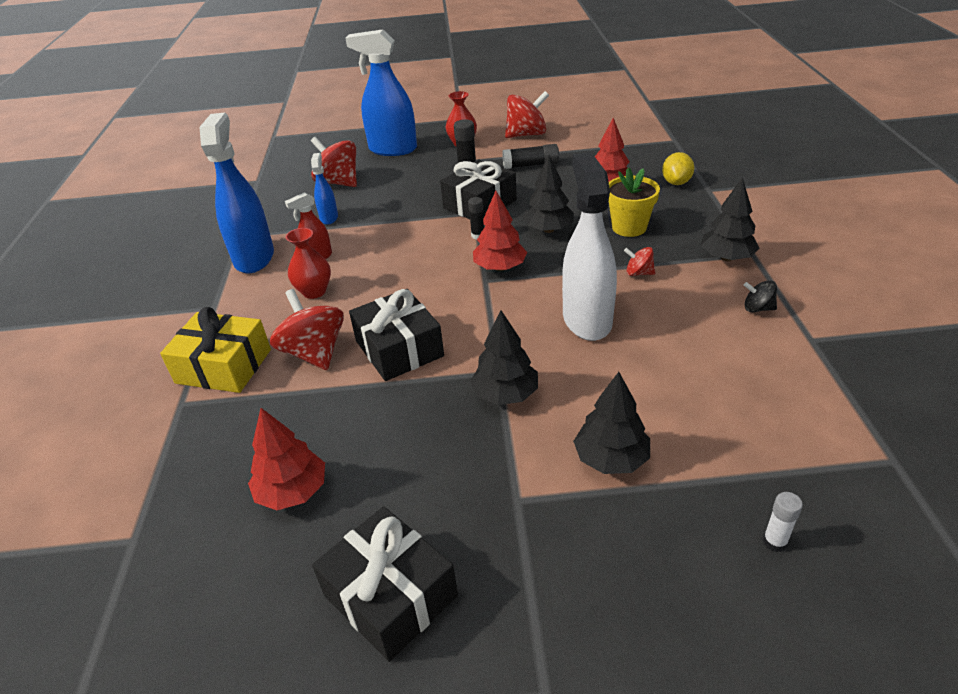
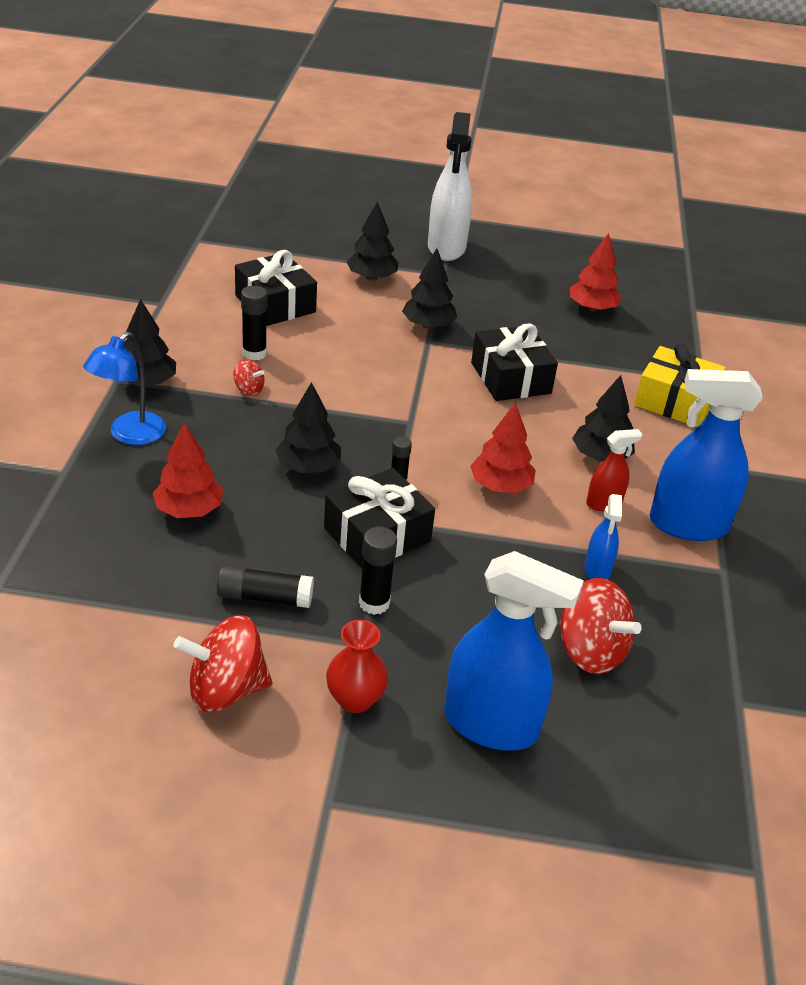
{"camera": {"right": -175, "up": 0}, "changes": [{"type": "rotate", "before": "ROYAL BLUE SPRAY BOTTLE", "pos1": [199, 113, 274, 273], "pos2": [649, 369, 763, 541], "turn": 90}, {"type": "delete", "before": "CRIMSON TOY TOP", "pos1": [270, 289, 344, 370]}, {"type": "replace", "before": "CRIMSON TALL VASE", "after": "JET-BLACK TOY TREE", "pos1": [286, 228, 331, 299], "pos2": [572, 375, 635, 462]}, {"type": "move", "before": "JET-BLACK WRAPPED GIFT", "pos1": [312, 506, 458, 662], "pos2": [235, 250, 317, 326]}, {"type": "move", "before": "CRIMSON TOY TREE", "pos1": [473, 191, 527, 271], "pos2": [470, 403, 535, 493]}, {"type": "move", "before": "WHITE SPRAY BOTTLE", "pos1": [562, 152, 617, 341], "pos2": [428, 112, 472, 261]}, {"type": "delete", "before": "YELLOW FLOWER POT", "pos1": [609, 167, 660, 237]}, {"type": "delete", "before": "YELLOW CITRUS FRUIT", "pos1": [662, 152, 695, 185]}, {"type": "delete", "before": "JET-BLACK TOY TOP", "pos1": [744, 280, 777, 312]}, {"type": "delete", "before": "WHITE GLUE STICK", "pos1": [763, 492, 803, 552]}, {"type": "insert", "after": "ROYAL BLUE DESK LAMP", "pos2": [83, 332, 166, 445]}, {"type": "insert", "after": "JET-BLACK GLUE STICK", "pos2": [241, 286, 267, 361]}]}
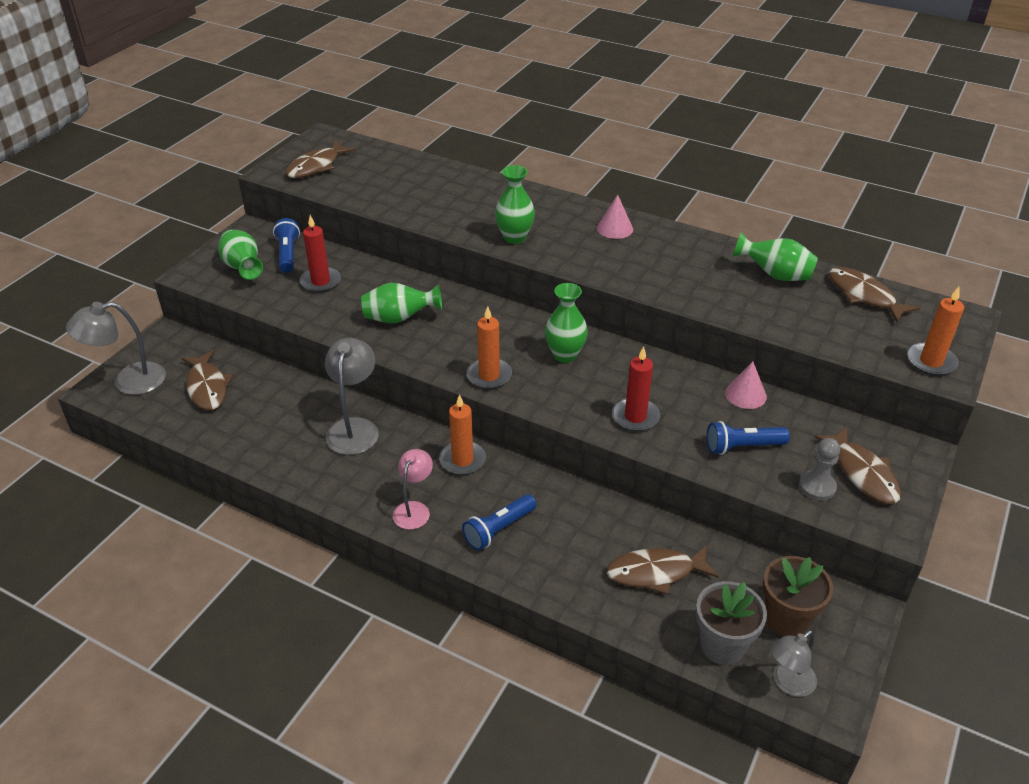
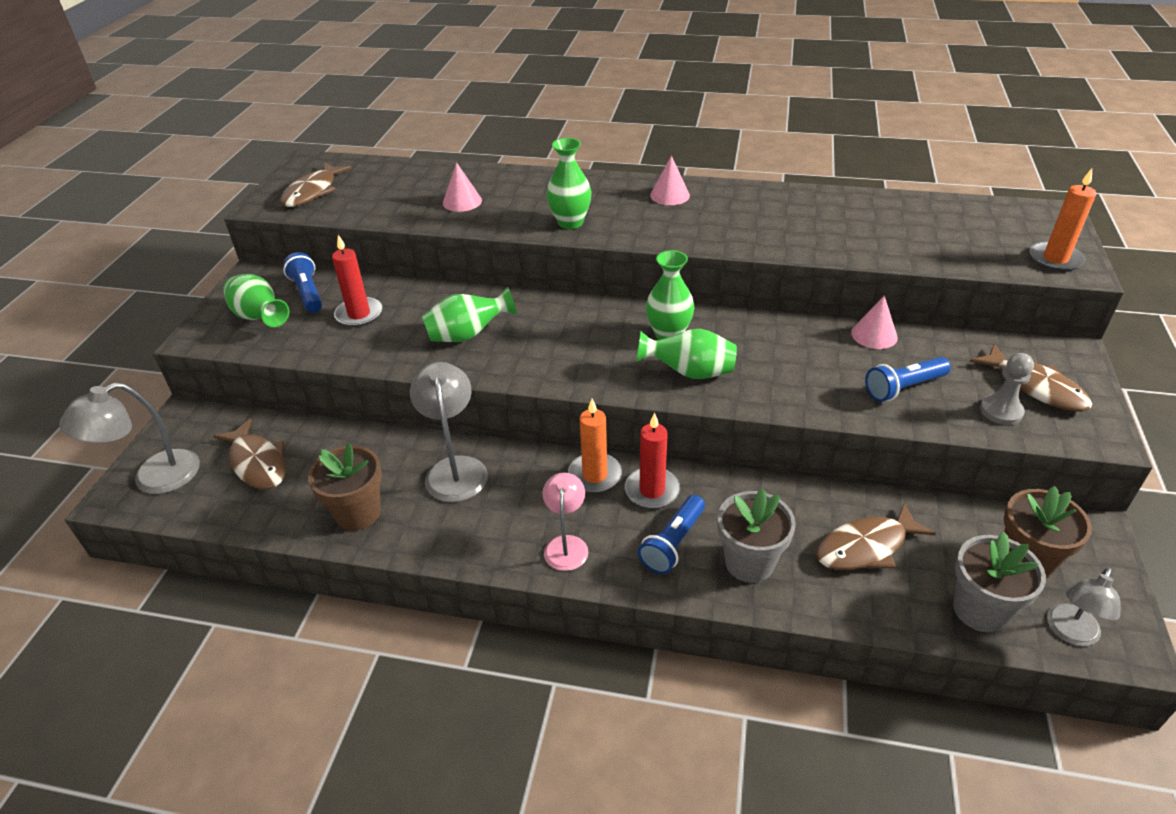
{"camera": {"right": -15, "up": 0}, "changes": [{"type": "delete", "before": "ORANGE PILLAR CANDLE", "pos1": [466, 306, 512, 389]}, {"type": "move", "before": "CRIMSON PILLAR CANDLE", "pos1": [612, 346, 660, 431], "pos2": [625, 412, 680, 509]}, {"type": "move", "before": "GREEN TALL VASE", "pos1": [733, 232, 818, 281], "pos2": [636, 329, 737, 379]}, {"type": "delete", "before": "BROWN TOY FISH", "pos1": [829, 267, 920, 323]}, {"type": "insert", "after": "BROWN FLOWER POT", "pos2": [308, 444, 382, 531]}, {"type": "insert", "after": "PINK CONE SHAPE", "pos2": [443, 162, 482, 212]}, {"type": "insert", "after": "GRAY FLOWER POT", "pos2": [718, 488, 796, 583]}]}
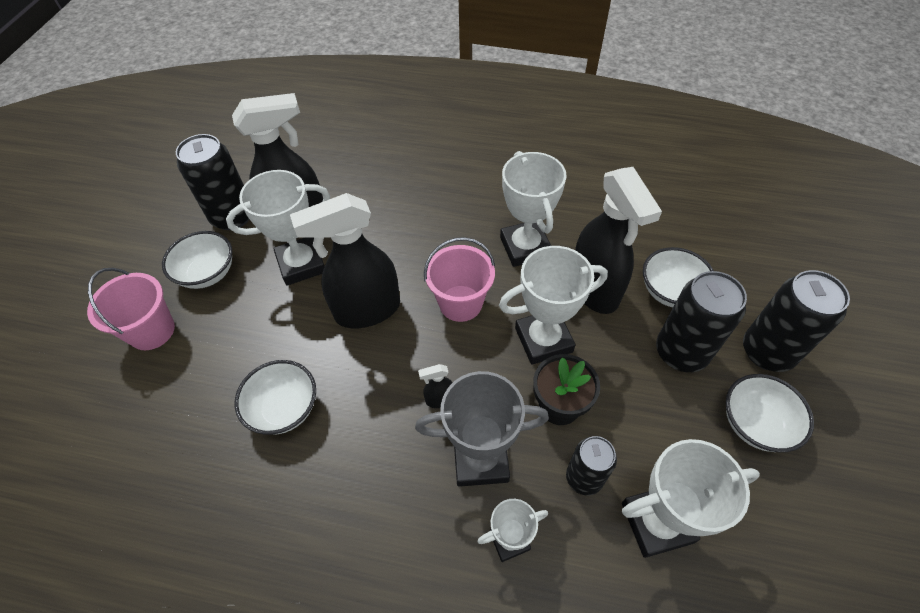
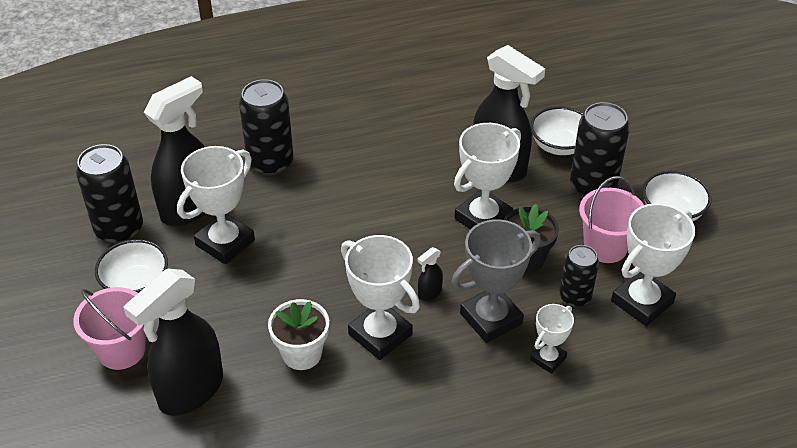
{"camera": {"right": -30, "up": -10}, "changes": [{"type": "replace", "before": "WHITE DEEP DISH", "after": "WHITE FLOWER POT", "pos1": [235, 360, 316, 435], "pos2": [268, 299, 329, 370]}, {"type": "move", "before": "JET-BLACK SPRAY BOTTLE", "pos1": [290, 193, 400, 328], "pos2": [123, 268, 223, 416]}, {"type": "move", "before": "PINK PAIL", "pos1": [424, 237, 495, 322], "pos2": [579, 176, 644, 263]}, {"type": "move", "before": "WHITE TROPHY", "pos1": [500, 151, 567, 267], "pos2": [341, 235, 420, 360]}, {"type": "move", "before": "JET-BLACK TIN", "pos1": [743, 270, 850, 372], "pos2": [239, 79, 294, 175]}]}
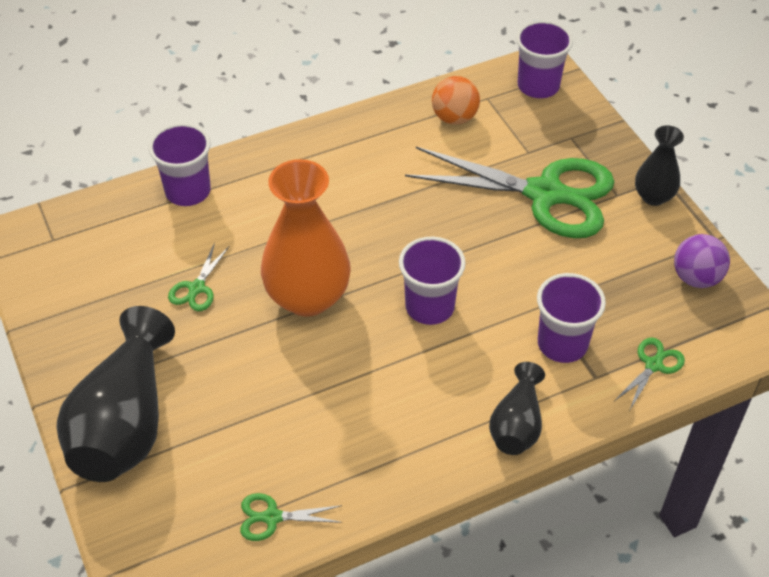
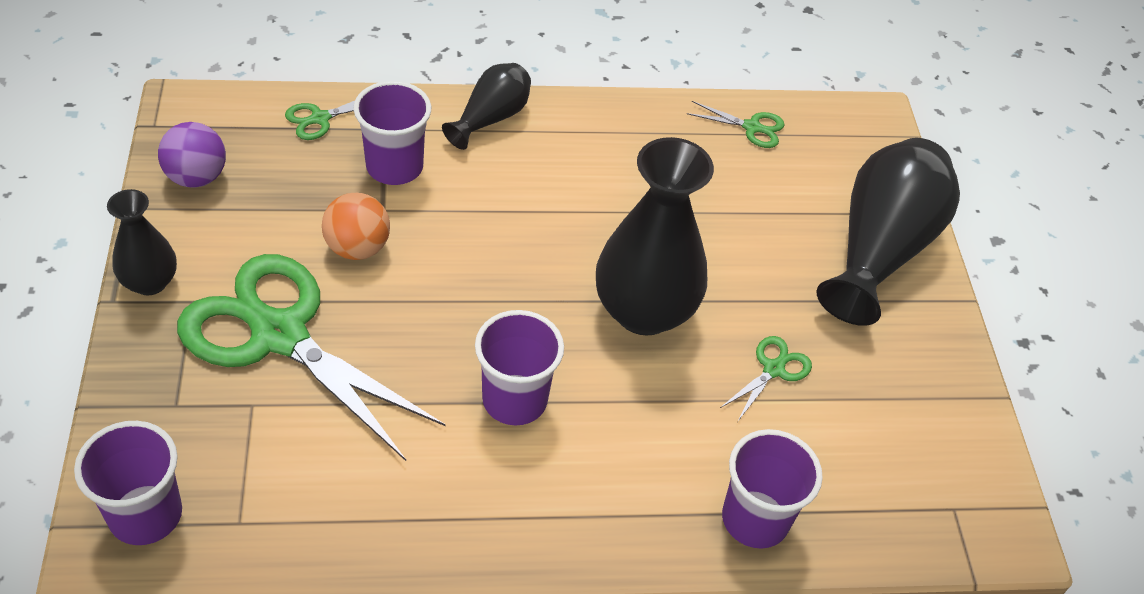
{"camera": {"right": -165, "up": 0}, "changes": [{"type": "recolor", "before": "ORANGE TALL VASE", "after": "JET-BLACK TALL VASE", "pos1": [261, 159, 351, 317], "pos2": [596, 137, 714, 336]}, {"type": "move", "before": "ROYAL PURPLE CUP", "pos1": [399, 237, 466, 325], "pos2": [475, 310, 564, 426]}, {"type": "move", "before": "ORANGE BALL", "pos1": [432, 76, 480, 125], "pos2": [322, 193, 390, 260]}]}
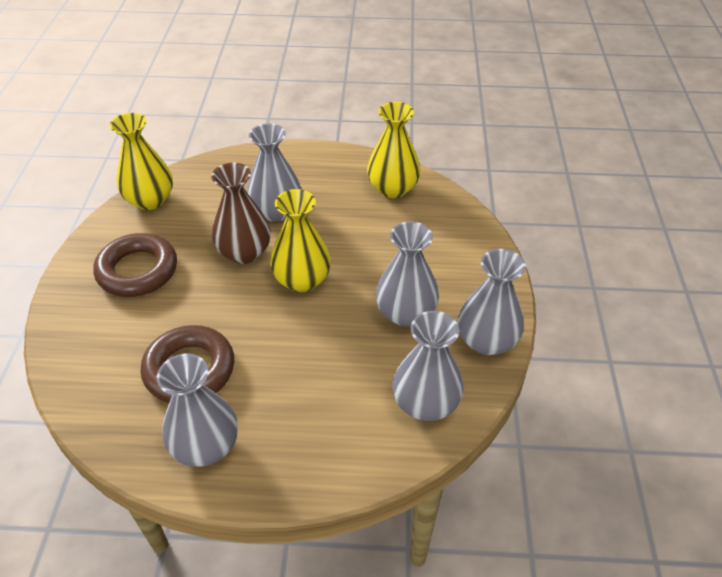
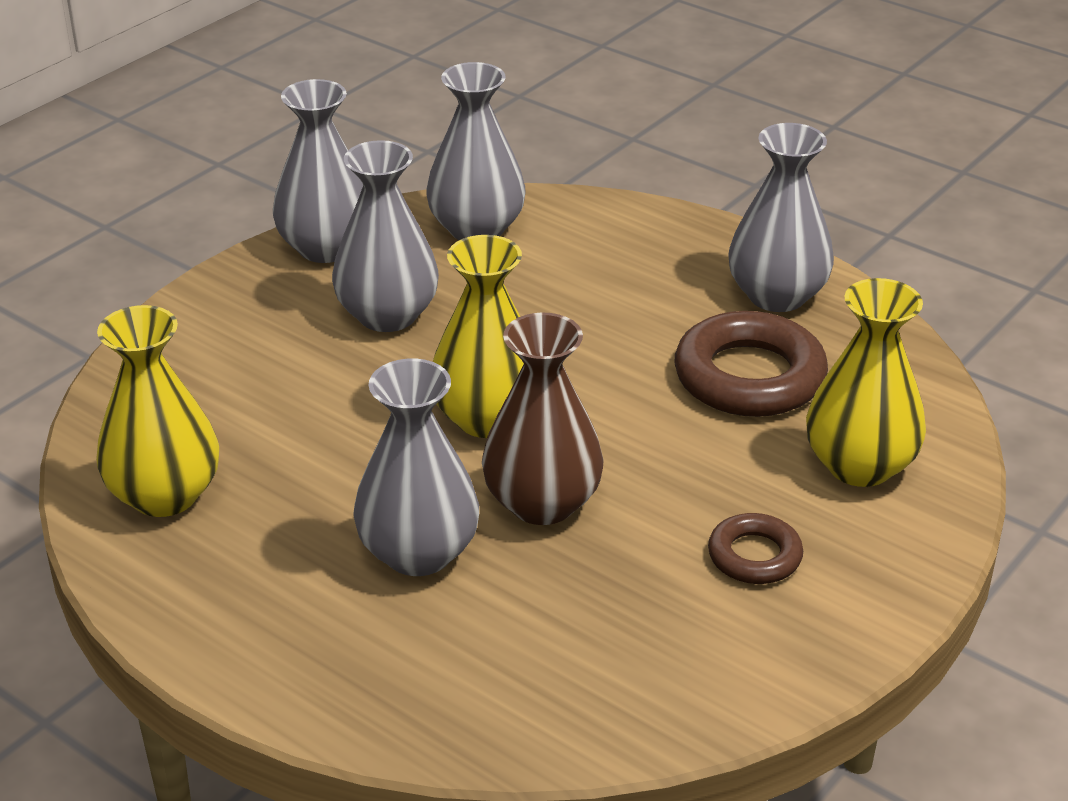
{"camera": {"right": -145, "up": -10}, "changes": [{"type": "resize", "before": "BROWN HOOP", "pos1": [93, 233, 177, 297], "pos2": [708, 513, 803, 584], "scale": 0.55}, {"type": "move", "before": "YELLOW TALL VASE", "pos1": [109, 113, 173, 210], "pos2": [806, 278, 926, 487]}]}
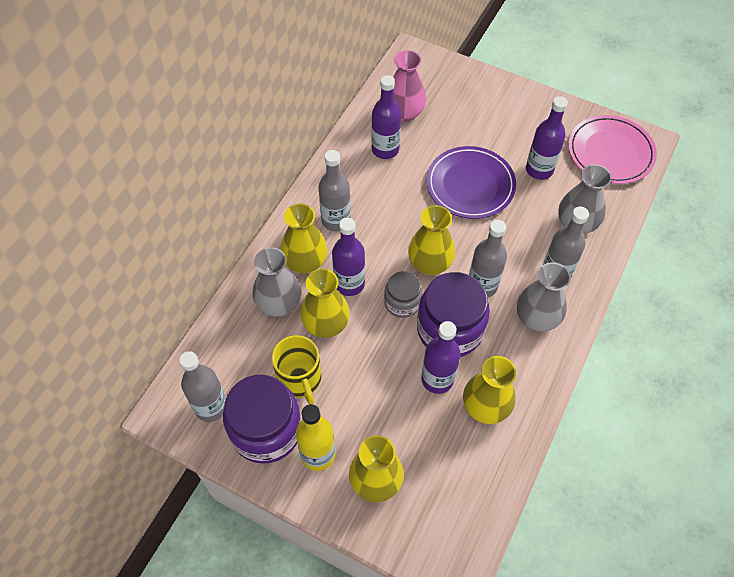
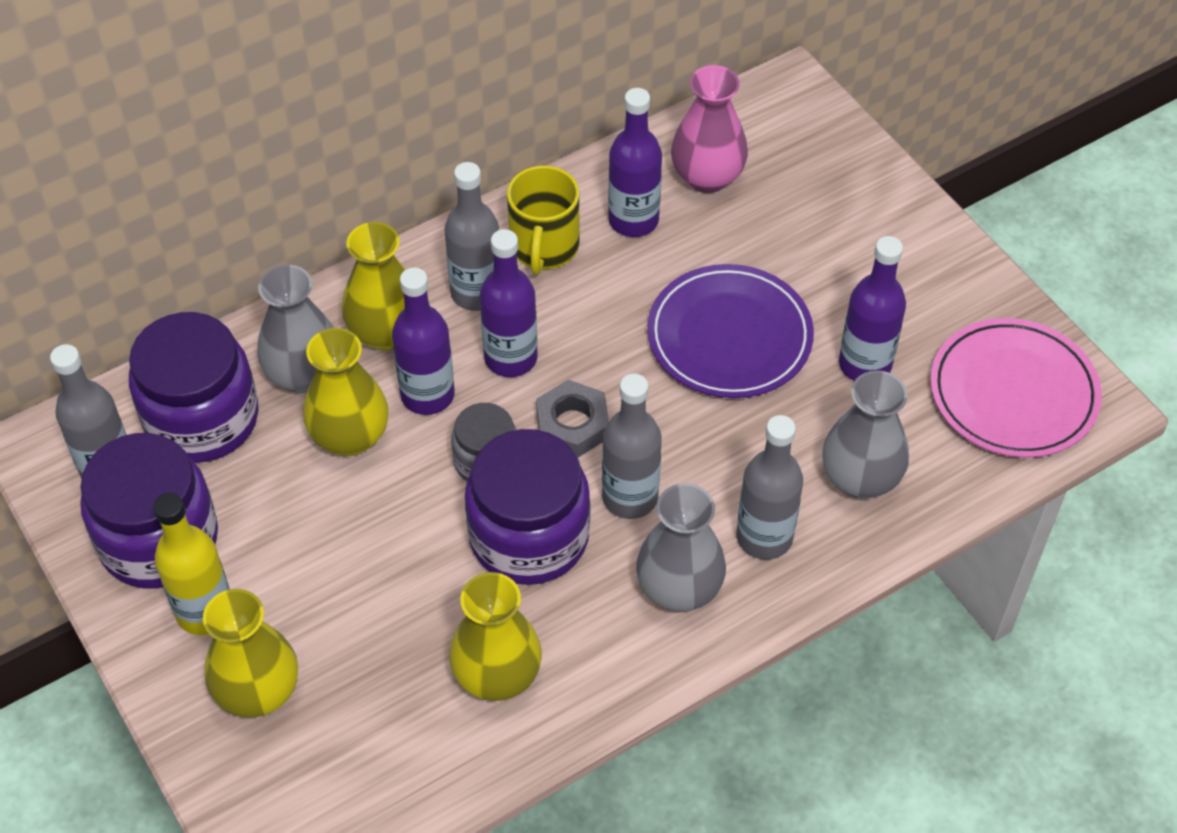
{"camera": {"right": 30, "up": -5}, "changes": [{"type": "move", "before": "YELLOW TEA MUG", "pos1": [272, 335, 322, 404], "pos2": [507, 166, 579, 274]}, {"type": "replace", "before": "YELLOW TALL VASE", "after": "GRAY HEX NUT", "pos1": [408, 205, 455, 275], "pos2": [536, 380, 609, 458]}, {"type": "move", "before": "ROYAL PURPLE DRINK BOTTLE", "pos1": [421, 321, 461, 394], "pos2": [480, 229, 538, 377]}, {"type": "insert", "after": "ROYAL PURPLE JAR", "pos2": [129, 312, 258, 463]}]}
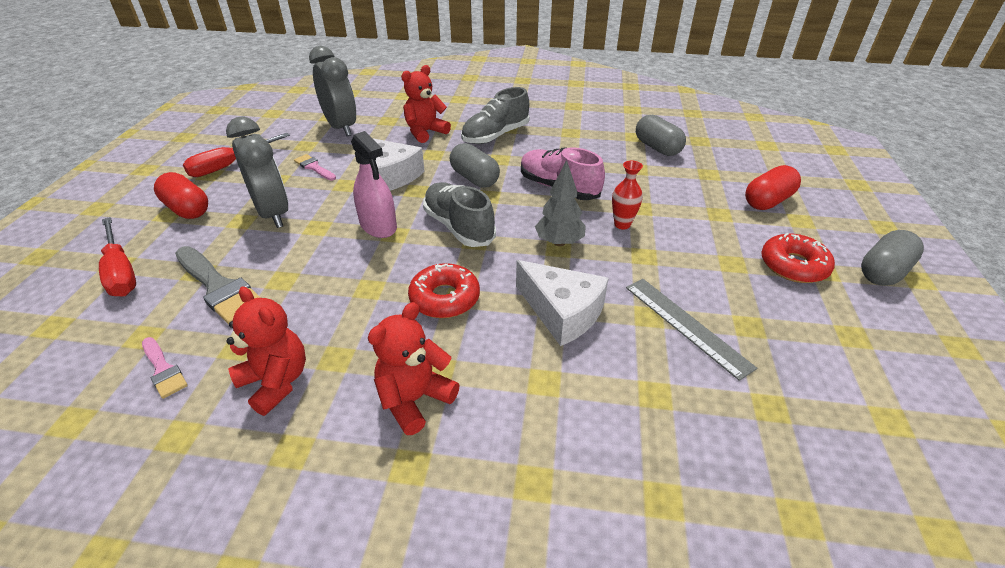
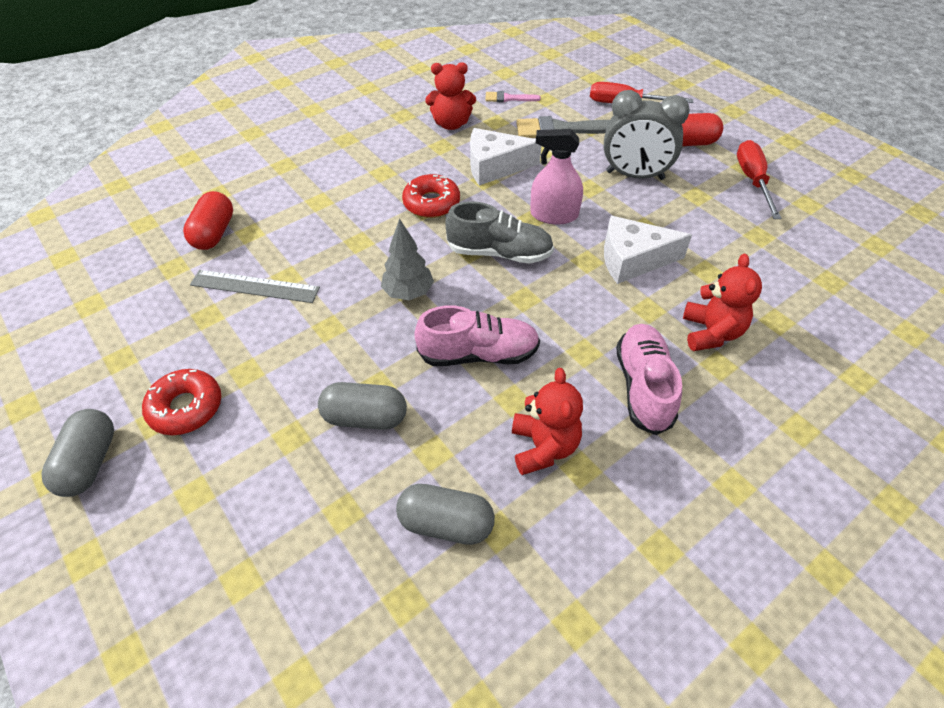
{"camera": {"right": 135, "up": 10}, "changes": [{"type": "delete", "before": "PINK BRUSH", "pos1": [294, 154, 336, 181]}, {"type": "delete", "before": "GRAY BEDSIDE CLOCK", "pos1": [309, 46, 356, 136]}, {"type": "move", "before": "CRIMSON TEDDY", "pos1": [368, 302, 460, 435], "pos2": [512, 368, 583, 475]}, {"type": "move", "before": "GRAY PILL", "pos1": [450, 143, 500, 188], "pos2": [318, 382, 407, 430]}, {"type": "recolor", "before": "GRAY LACE-UP SHOE", "after": "PINK LACE-UP SHOE", "pos1": [461, 87, 530, 144], "pos2": [616, 324, 682, 435]}, {"type": "move", "before": "WHITE PIECE OF CHEESE", "pos1": [516, 260, 609, 346], "pos2": [470, 128, 541, 186]}, {"type": "delete", "before": "CRIMSON TALL VASE", "pos1": [612, 161, 643, 229]}, {"type": "move", "before": "CRIMSON PILL", "pos1": [745, 165, 801, 210], "pos2": [183, 191, 233, 250]}]}
